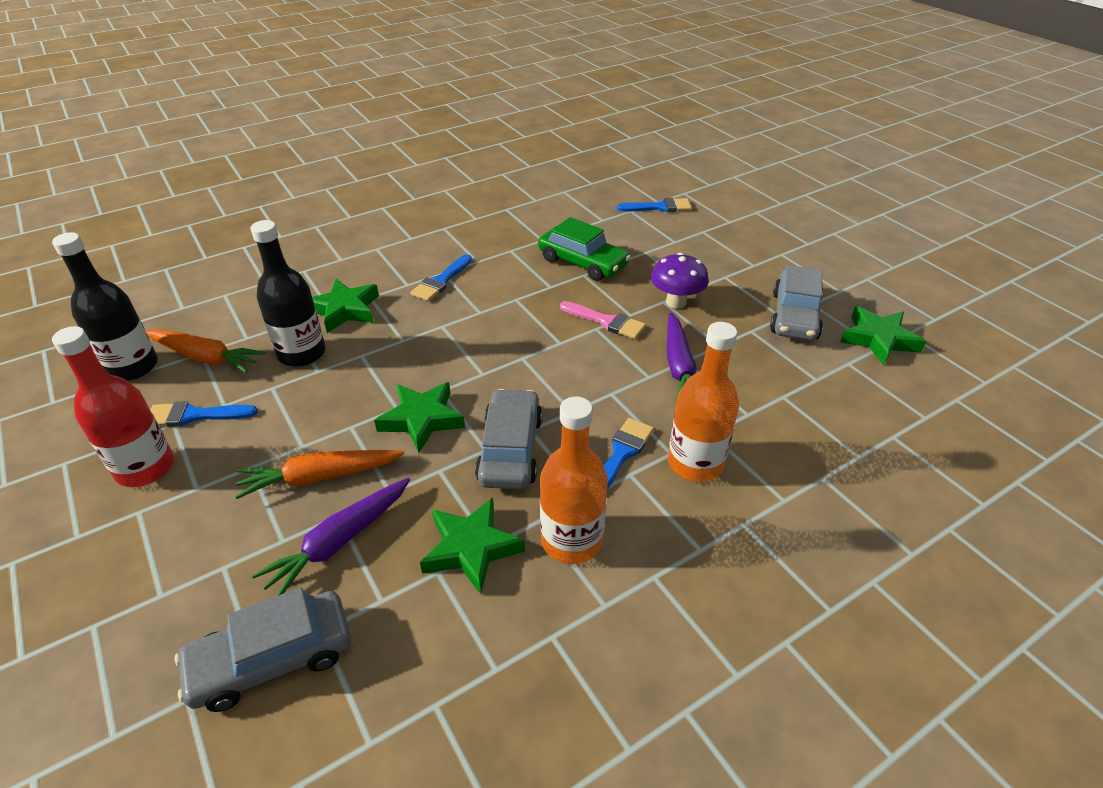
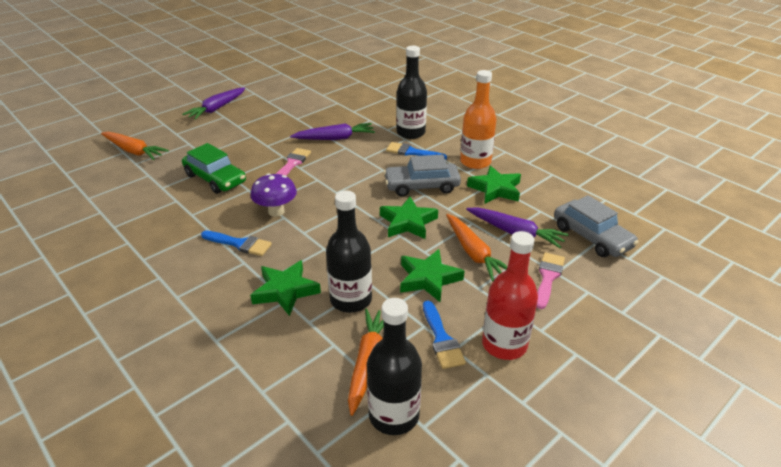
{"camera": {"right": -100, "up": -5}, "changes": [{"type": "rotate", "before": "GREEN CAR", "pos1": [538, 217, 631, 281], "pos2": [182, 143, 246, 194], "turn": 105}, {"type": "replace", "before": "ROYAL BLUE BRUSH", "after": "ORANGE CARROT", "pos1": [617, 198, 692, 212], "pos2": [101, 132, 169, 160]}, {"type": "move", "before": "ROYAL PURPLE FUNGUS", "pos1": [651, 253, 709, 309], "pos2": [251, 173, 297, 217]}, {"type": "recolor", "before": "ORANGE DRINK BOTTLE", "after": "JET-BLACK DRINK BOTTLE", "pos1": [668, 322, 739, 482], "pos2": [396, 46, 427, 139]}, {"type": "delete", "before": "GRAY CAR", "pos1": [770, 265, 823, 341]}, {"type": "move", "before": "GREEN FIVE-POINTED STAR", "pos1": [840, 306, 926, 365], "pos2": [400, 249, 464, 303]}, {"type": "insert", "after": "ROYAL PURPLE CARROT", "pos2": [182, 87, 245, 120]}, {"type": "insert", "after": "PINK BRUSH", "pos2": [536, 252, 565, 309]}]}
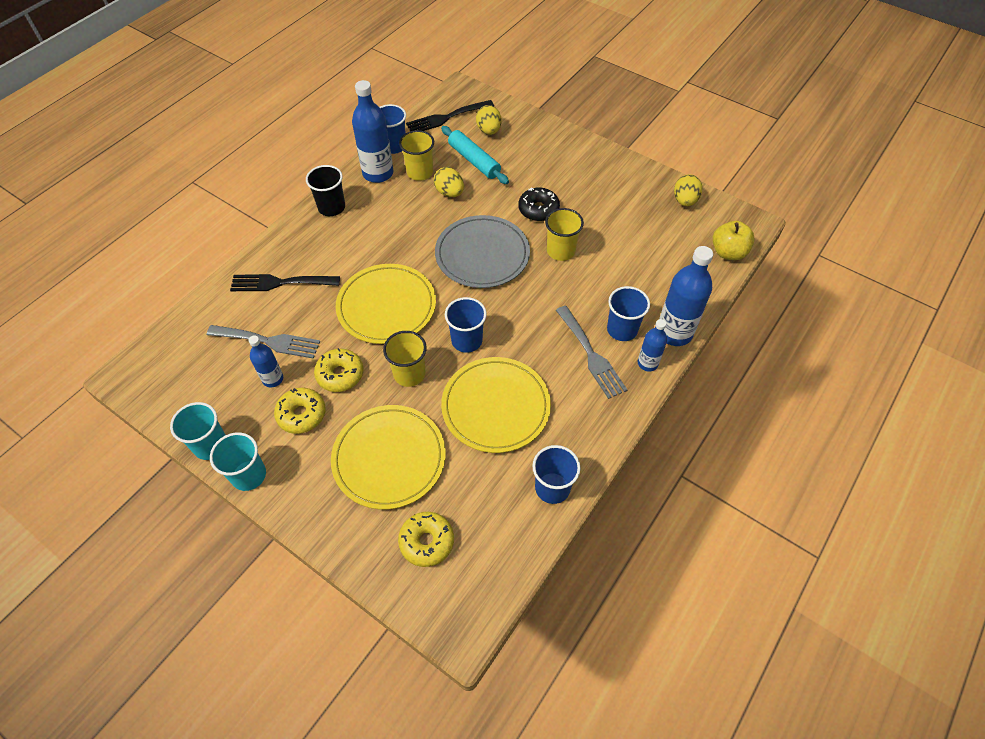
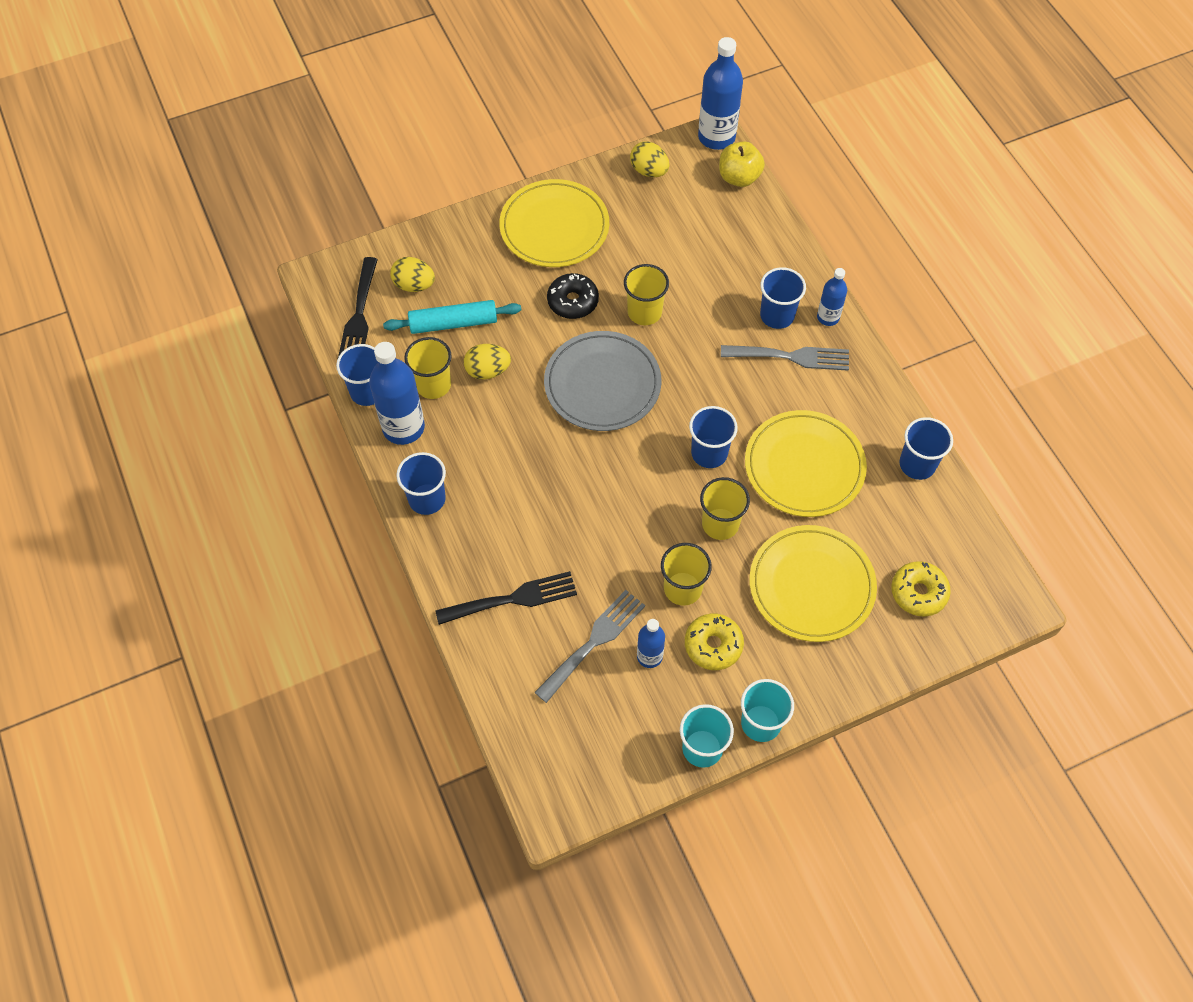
{"camera": {"right": -60, "up": 5}, "changes": [{"type": "rotate", "before": "JET-BLACK TABLE FORK", "pos1": [230, 274, 340, 291], "pos2": [435, 571, 577, 625], "turn": -135}, {"type": "recolor", "before": "JET-BLACK CUP", "after": "ROYAL BLUE CUP", "pos1": [306, 165, 345, 216], "pos2": [396, 452, 446, 515]}, {"type": "replace", "before": "YELLOW GLAZED DONUT", "after": "YELLOW CUP", "pos1": [314, 348, 364, 392], "pos2": [661, 543, 712, 606]}, {"type": "move", "before": "YELLOW DINNER PLATE", "pos1": [336, 264, 436, 344], "pos2": [499, 179, 609, 267]}, {"type": "move", "before": "ROYAL BLUE DRINK BOTTLE", "pos1": [659, 246, 713, 346], "pos2": [698, 37, 743, 150]}]}
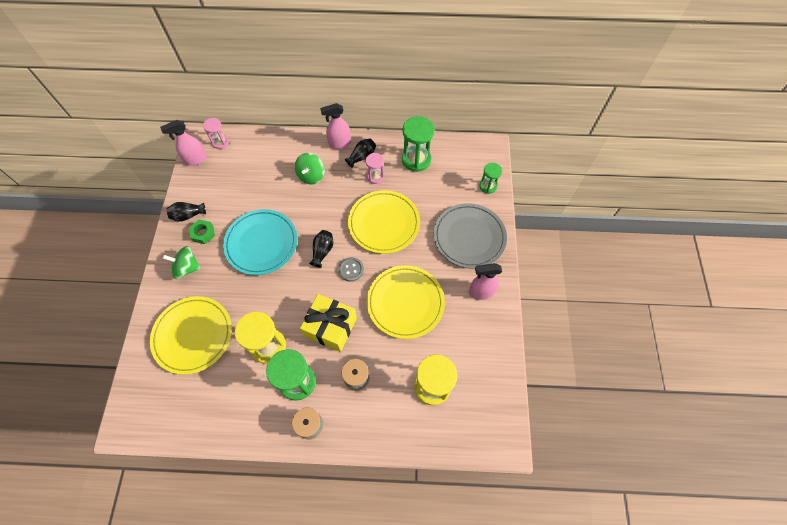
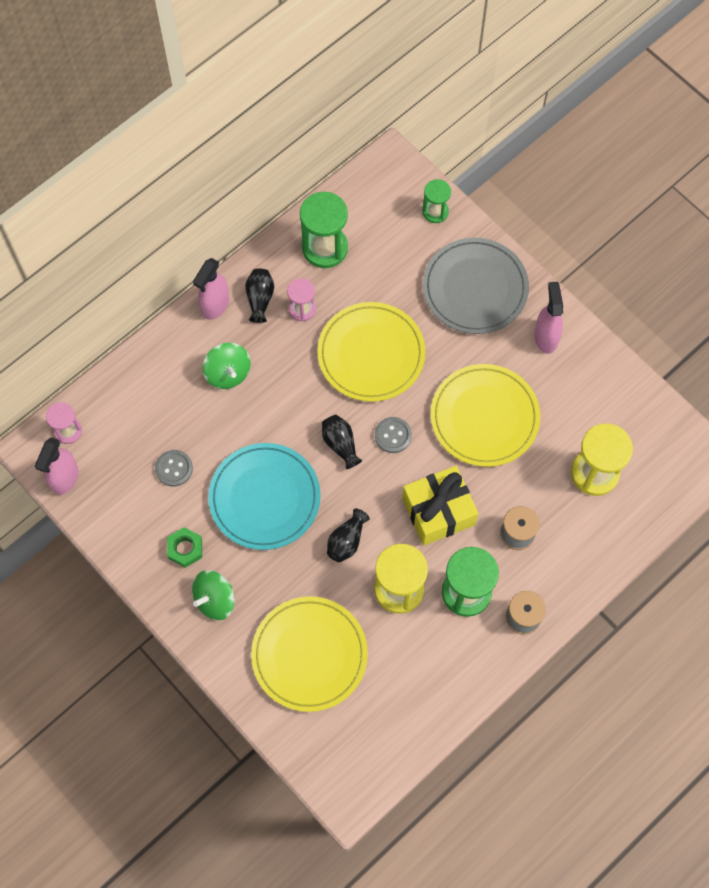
{"camera": {"right": -45, "up": 5}, "changes": [{"type": "move", "before": "JET-BLACK TALL VASE", "pos1": [167, 202, 206, 222], "pos2": [327, 509, 370, 562]}, {"type": "rotate", "before": "PINK SPRAY BOTTLE", "pos1": [469, 263, 502, 300], "pos2": [534, 282, 563, 354], "turn": 135}, {"type": "insert", "after": "GRAY SEWING BUTTON", "pos2": [155, 450, 193, 487]}]}
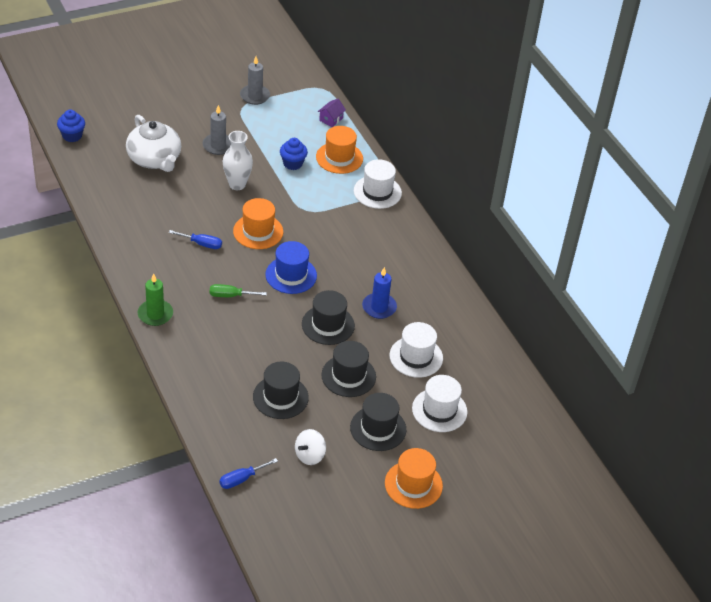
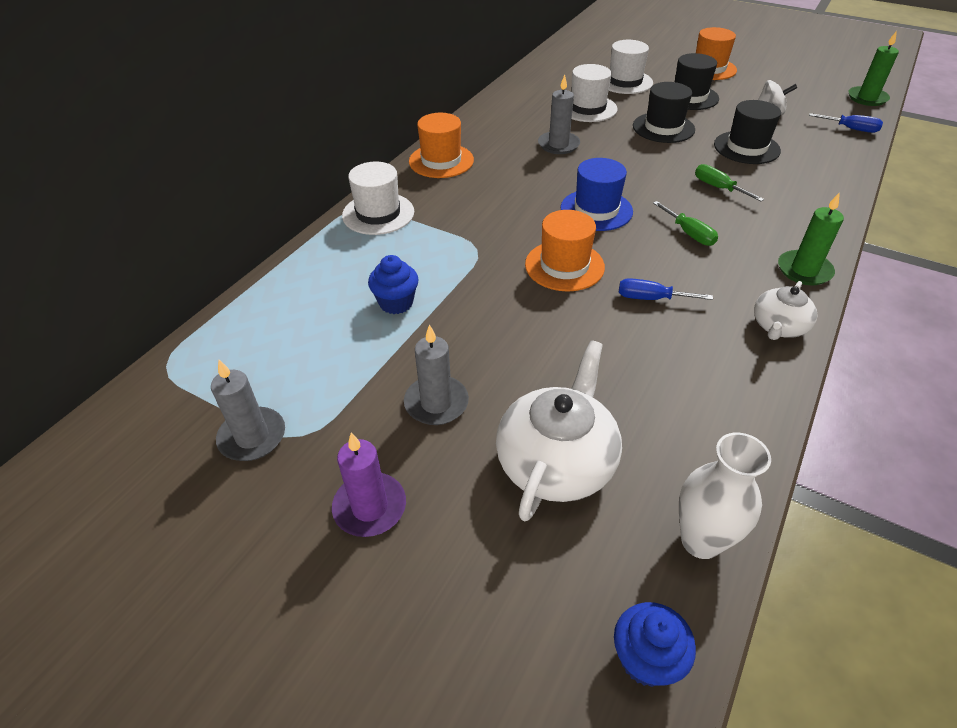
{"camera": {"right": -120, "up": 0}, "changes": [{"type": "rotate", "before": "ROYAL BLUE FLAT SCREWDRIVER", "pos1": [169, 230, 222, 249], "pos2": [619, 278, 713, 300], "turn": -60}, {"type": "move", "before": "WHITE TALL VASE", "pos1": [223, 131, 253, 190], "pos2": [679, 432, 771, 559]}, {"type": "delete", "before": "JET-BLACK TOP HAT", "pos1": [302, 290, 355, 345]}, {"type": "move", "before": "ORANGE TOP HAT", "pos1": [316, 126, 363, 174], "pos2": [409, 113, 474, 178]}, {"type": "delete", "before": "ROYAL PURPLE HOUSE", "pos1": [318, 99, 346, 127]}, {"type": "recolor", "before": "ROYAL BLUE PILLAR CANDLE", "after": "GRAY PILLAR CANDLE", "pos1": [362, 267, 397, 319], "pos2": [538, 75, 580, 154]}, {"type": "insert", "after": "ROYAL PURPLE PILLAR CANDLE", "pos2": [332, 432, 406, 537]}, {"type": "insert", "after": "GREEN FLAT SCREWDRIVER", "pos2": [695, 164, 764, 201]}, {"type": "insert", "after": "WHITE TEAPOT", "pos2": [754, 281, 817, 340]}, {"type": "insert", "after": "GREEN PILLAR CANDLE", "pos2": [848, 31, 899, 106]}]}
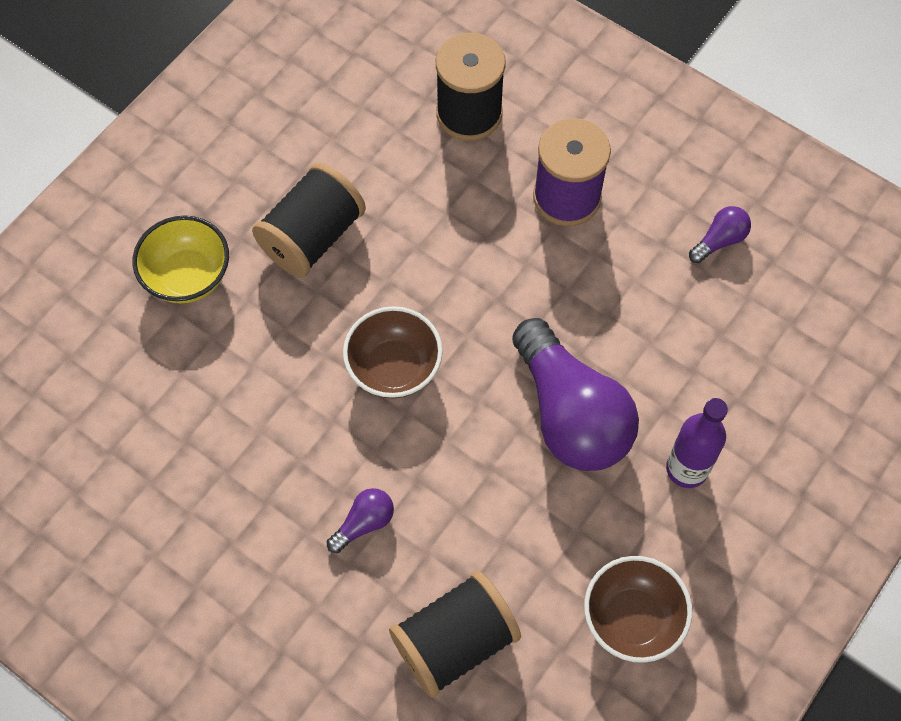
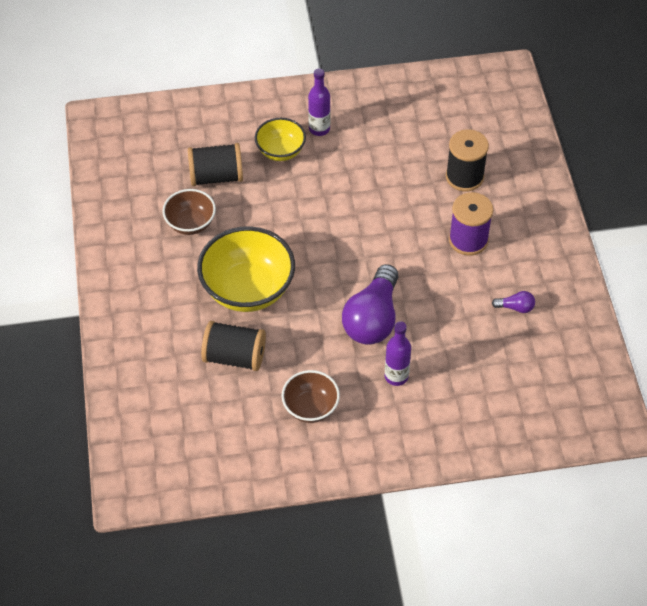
{"camera": {"right": 45, "up": -10}, "changes": [{"type": "move", "before": "JET-BLACK REEL OF THREAD", "pos1": [252, 163, 366, 277], "pos2": [188, 143, 243, 186]}, {"type": "replace", "before": "ROYAL PURPLE LIGHTBULB", "after": "YELLOW DEEP DISH", "pos1": [327, 488, 394, 553], "pos2": [197, 226, 295, 312]}, {"type": "move", "before": "BROWN DEEP DISH", "pos1": [343, 306, 443, 399], "pos2": [162, 189, 216, 235]}, {"type": "insert", "after": "ROYAL PURPLE DRINK BOTTLE", "pos2": [308, 68, 330, 136]}]}
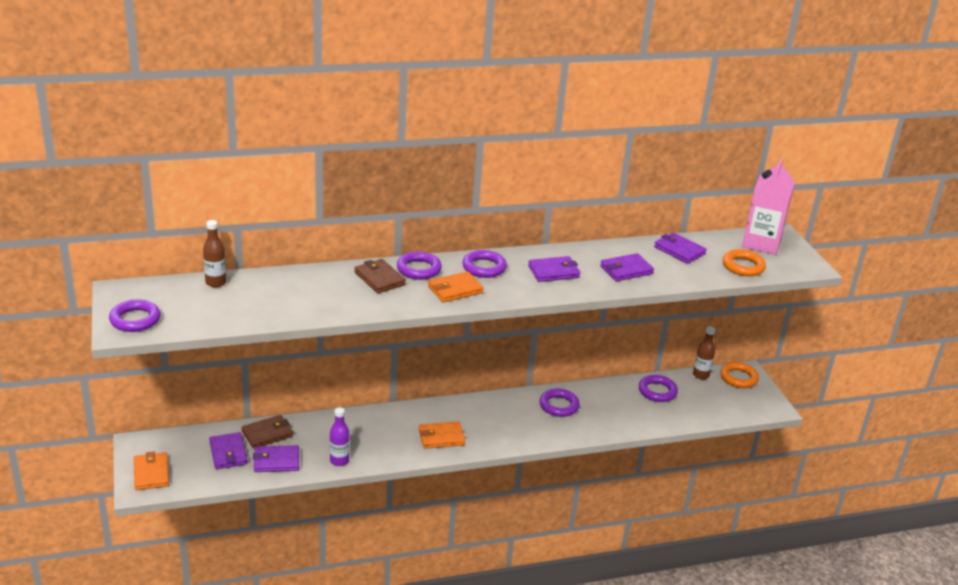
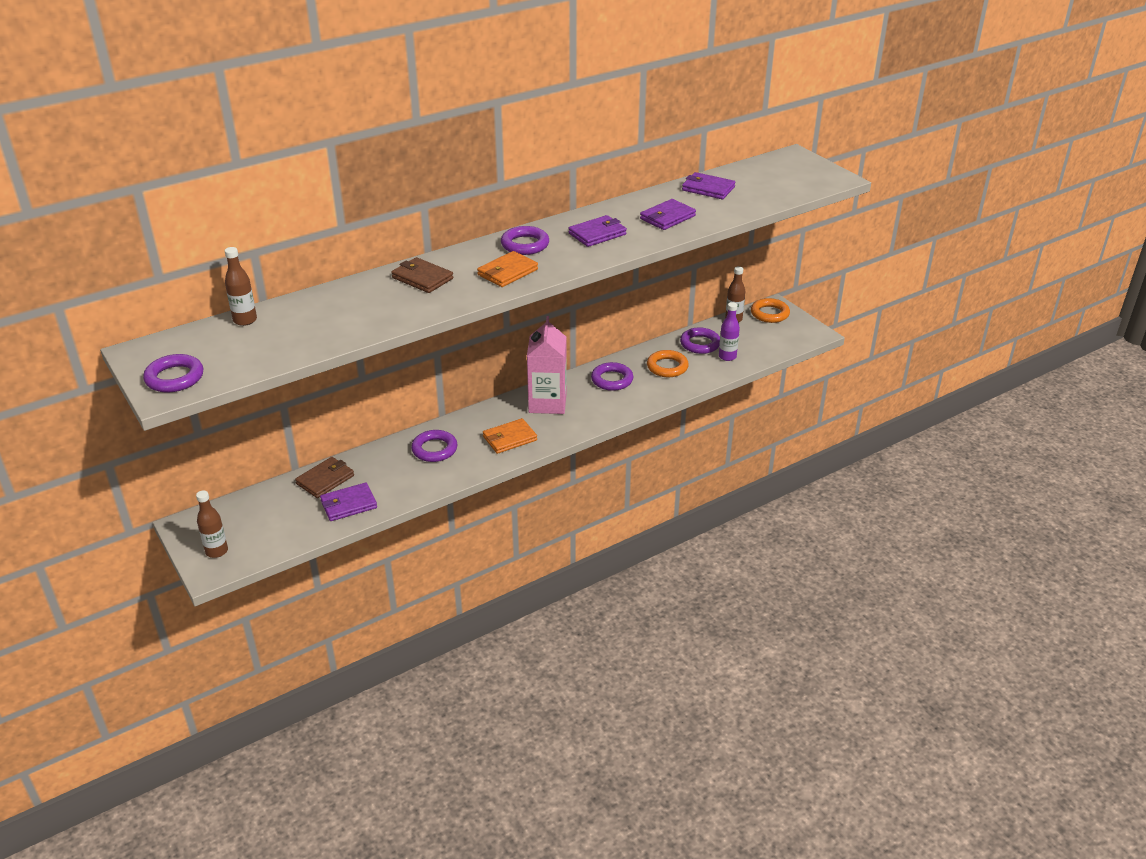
{"camera": {"right": -15, "up": 5}, "changes": [{"type": "replace", "before": "ORANGE BILLFOLD", "after": "BROWN DRINK BOTTLE", "pos1": [134, 452, 169, 490], "pos2": [196, 490, 228, 558]}, {"type": "delete", "before": "ROYAL PURPLE BILLFOLD", "pos1": [209, 432, 248, 469]}, {"type": "move", "before": "ROYAL PURPLE DRINK BOTTLE", "pos1": [330, 407, 350, 466], "pos2": [719, 302, 740, 361]}, {"type": "move", "before": "ROYAL PURPLE HOOP", "pos1": [397, 251, 442, 280], "pos2": [411, 430, 457, 462]}, {"type": "move", "before": "ORANGE HOOP", "pos1": [723, 249, 766, 276], "pos2": [647, 350, 689, 377]}, {"type": "move", "before": "PINK CARTON", "pos1": [742, 158, 795, 255], "pos2": [527, 316, 567, 414]}]}
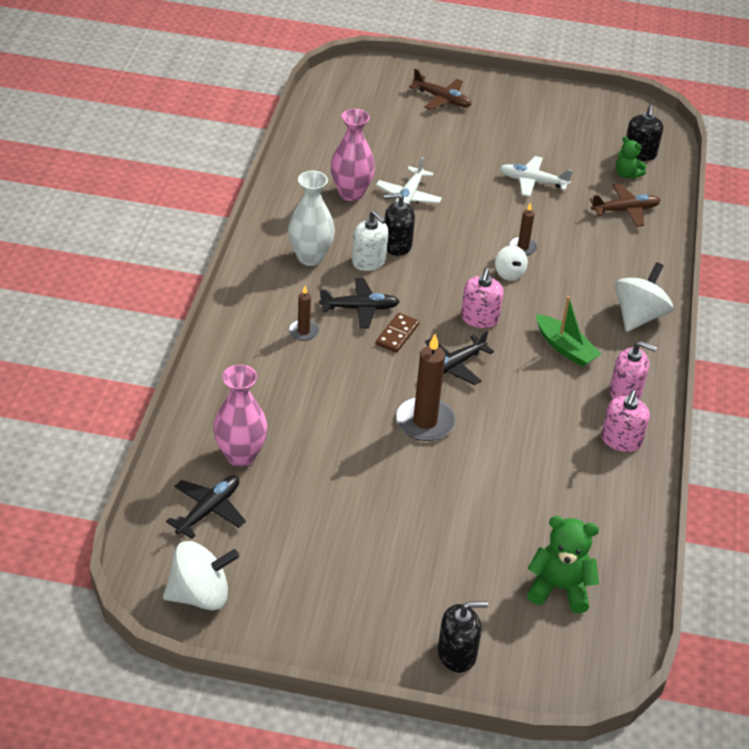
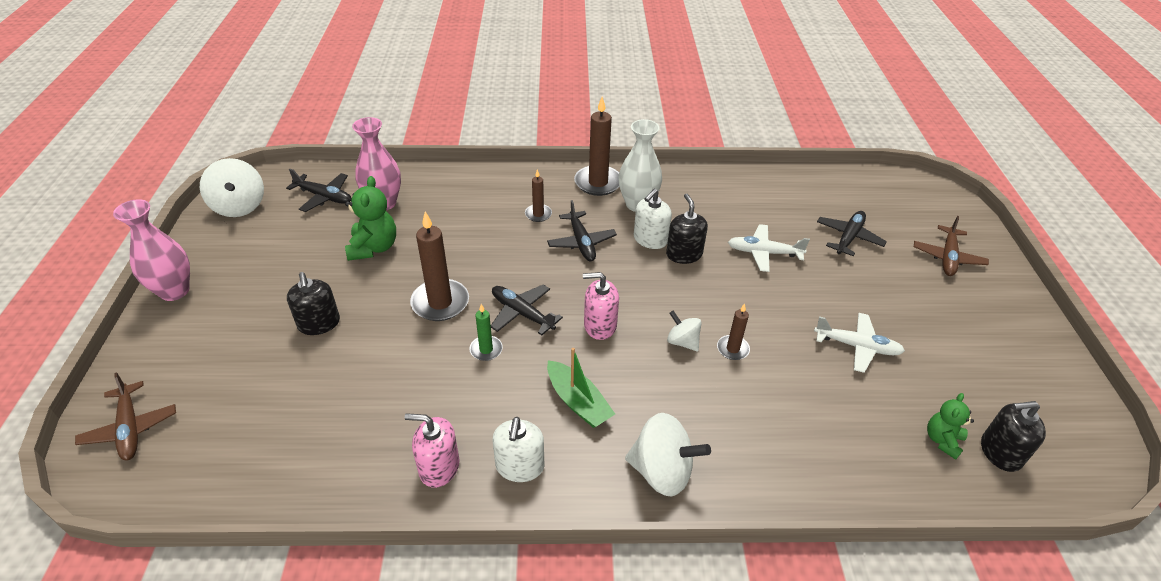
{"camera": {"right": 80, "up": 0}, "changes": [{"type": "move", "before": "PINK TALL VASE", "pos1": [331, 109, 375, 201], "pos2": [113, 199, 190, 301]}, {"type": "delete", "before": "BROWN DOMINO", "pos1": [376, 313, 419, 353]}, {"type": "move", "before": "JET-BLACK SOAP PUMP", "pos1": [438, 601, 488, 673], "pos2": [287, 272, 340, 335]}, {"type": "rotate", "before": "WHITE TOY TOP", "pos1": [495, 245, 528, 281], "pos2": [667, 310, 702, 351], "turn": 75}, {"type": "rotate", "before": "WHITE AEROPLANE", "pos1": [499, 156, 573, 197], "pos2": [814, 313, 905, 373], "turn": 105}, {"type": "move", "before": "GREEN TEDDY", "pos1": [527, 516, 599, 613], "pos2": [345, 176, 396, 261]}, {"type": "rotate", "before": "GREEN TOY BOAT", "pos1": [536, 296, 602, 367], "pos2": [547, 348, 615, 428], "turn": -75}, {"type": "move", "before": "BROWN AEROPLANE", "pos1": [590, 184, 661, 227], "pos2": [75, 373, 176, 461]}, {"type": "recolor", "before": "PINK SOAP PUMP", "after": "WHITE SOAP PUMP", "pos1": [610, 341, 657, 400], "pos2": [492, 417, 544, 482]}, {"type": "insert", "after": "GREEN PILLAR CANDLE", "pos2": [469, 304, 503, 361]}, {"type": "insert", "after": "BROWN PILLAR CANDLE", "pos2": [574, 96, 619, 196]}, {"type": "insert", "after": "JET-BLACK AEROPLANE", "pos2": [817, 211, 887, 256]}]}
